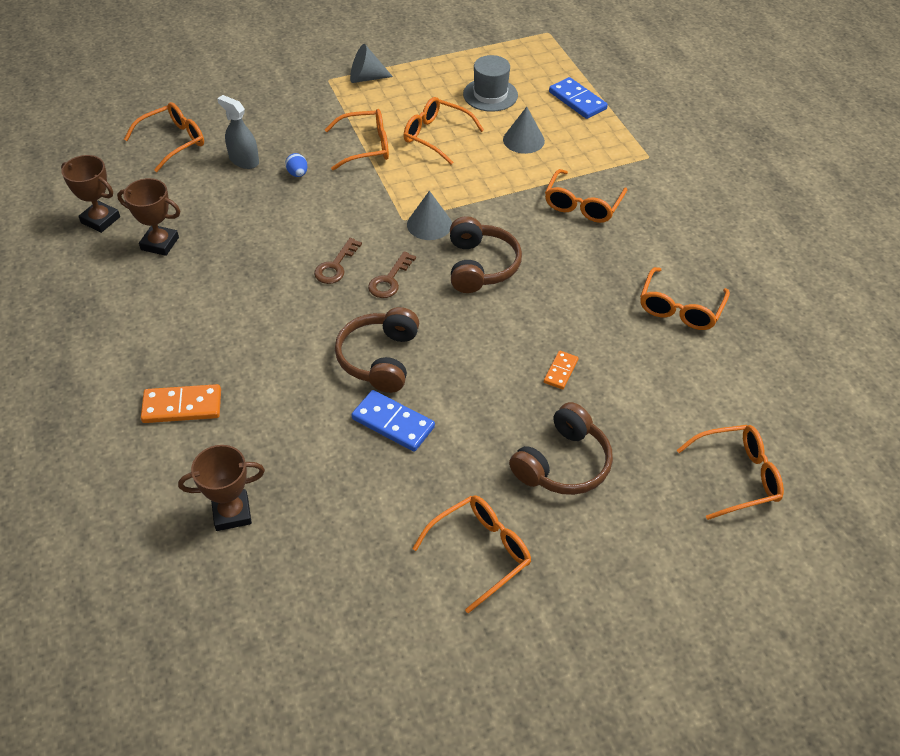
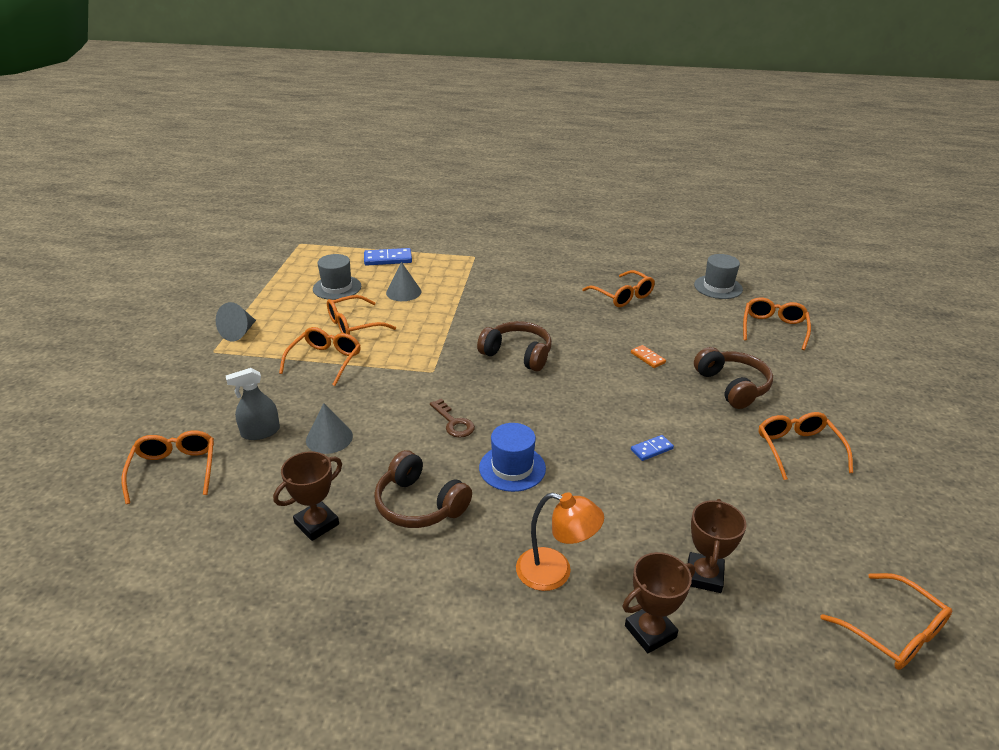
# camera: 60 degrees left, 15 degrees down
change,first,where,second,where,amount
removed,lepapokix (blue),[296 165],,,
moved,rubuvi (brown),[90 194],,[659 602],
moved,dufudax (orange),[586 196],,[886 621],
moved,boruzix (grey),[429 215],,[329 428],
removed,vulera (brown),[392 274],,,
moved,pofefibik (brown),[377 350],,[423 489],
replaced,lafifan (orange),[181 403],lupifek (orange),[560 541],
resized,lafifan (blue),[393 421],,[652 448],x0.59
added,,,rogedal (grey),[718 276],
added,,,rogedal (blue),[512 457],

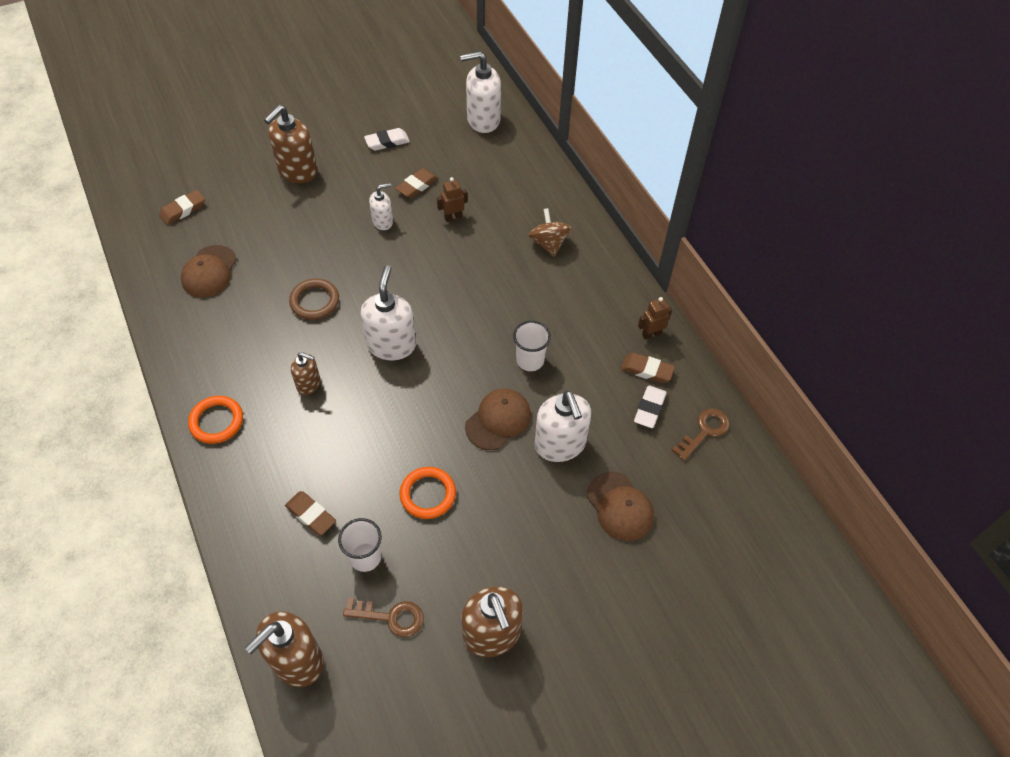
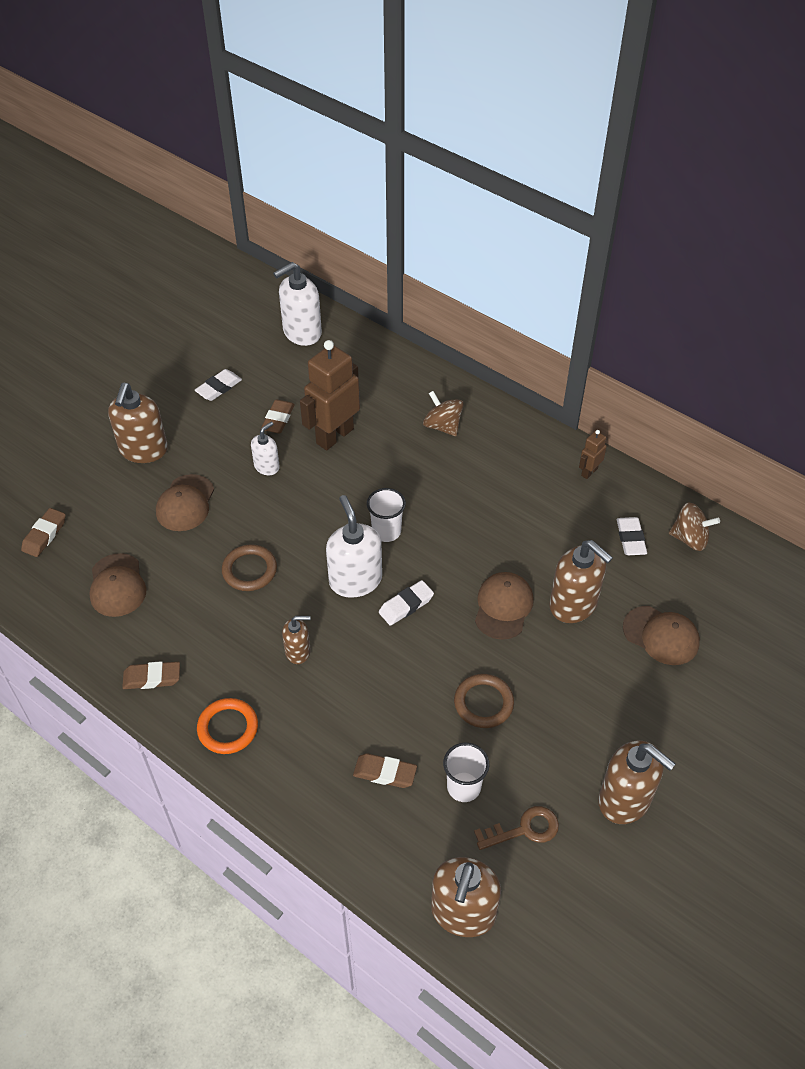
# camera: 25 degrees left, 5 degrees down
change,first,where,second,where,amount
resized,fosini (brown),[452 199],,[330 395],x2.14
moved,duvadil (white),[532 346],,[386 515],
moved,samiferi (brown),[648 368],,[151 675],
recoloured,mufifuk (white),[563 426],mufifuk (brown),[581 581],
replaced,vulera (brown),[701 434],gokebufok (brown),[694 526],
recoloured,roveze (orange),[427 493],roveze (brown),[484 701],
added,,,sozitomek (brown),[185 502],
added,,,samiferi (white),[406 603],

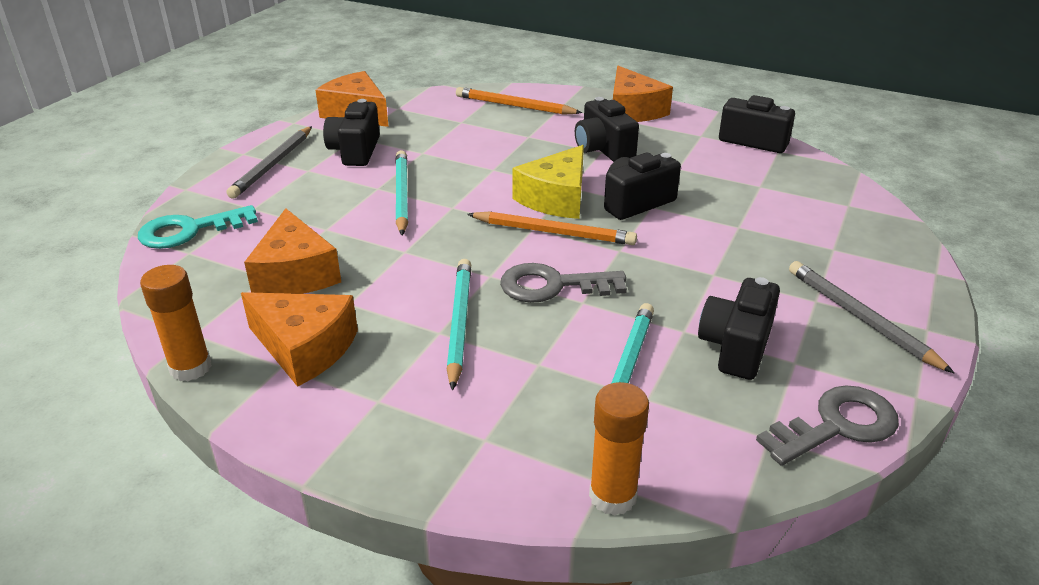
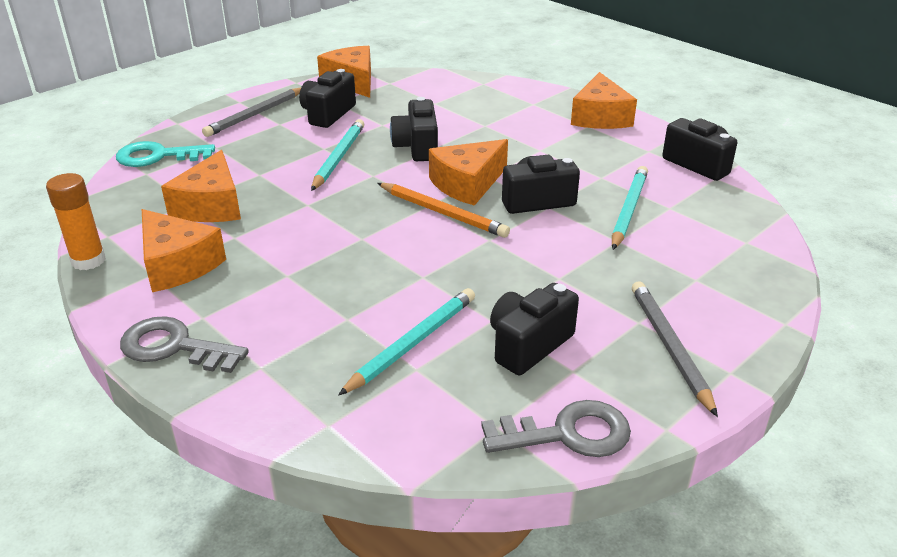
# camera: 20 degrees right, 0 degrees up
change,first,where,second,where,amount
removed,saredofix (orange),[519 101],,,
moved,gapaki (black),[607 129],,[414 129],
recoloured,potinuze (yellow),[548 182],potinuze (orange),[468 172],
moved,saredofix (turquoise),[459 325],,[630 208],
moved,vulera (grey),[563 283],,[184 344],
removed,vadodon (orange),[619 448],,,

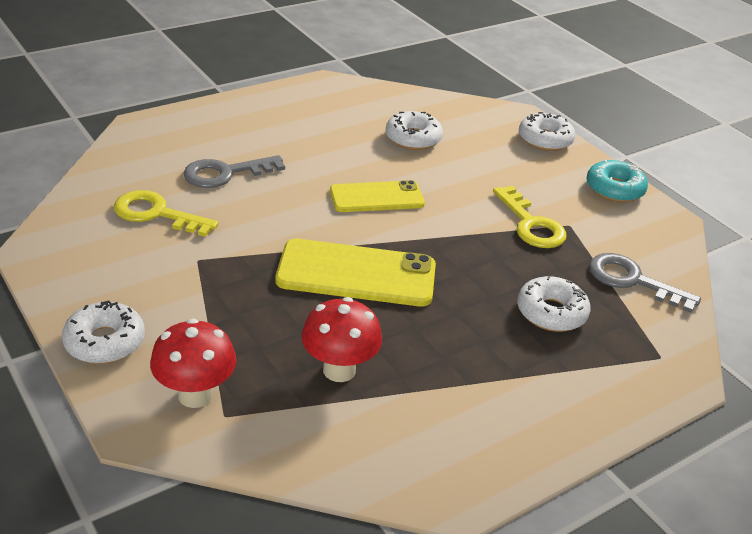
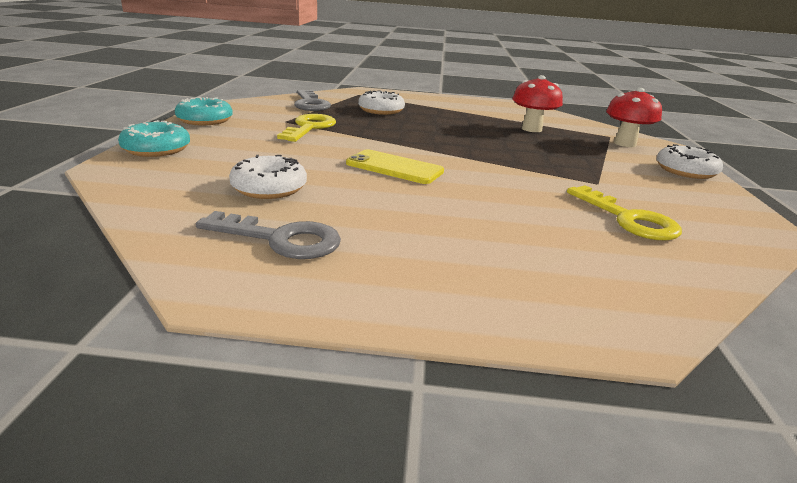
# camera: 140 degrees left, 10 degrees down
change,first,where,second,where,amount
recoloured,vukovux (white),[547 131],vukovux (turquoise),[154 138],
moved,vulera (grey),[234 171],,[268 235],
removed,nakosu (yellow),[355 273],,,

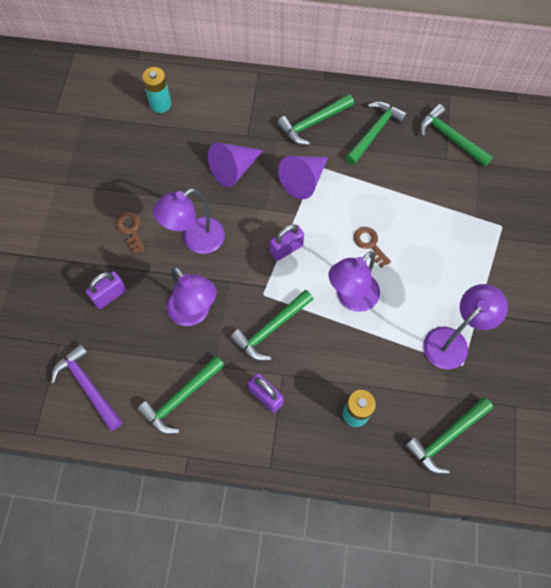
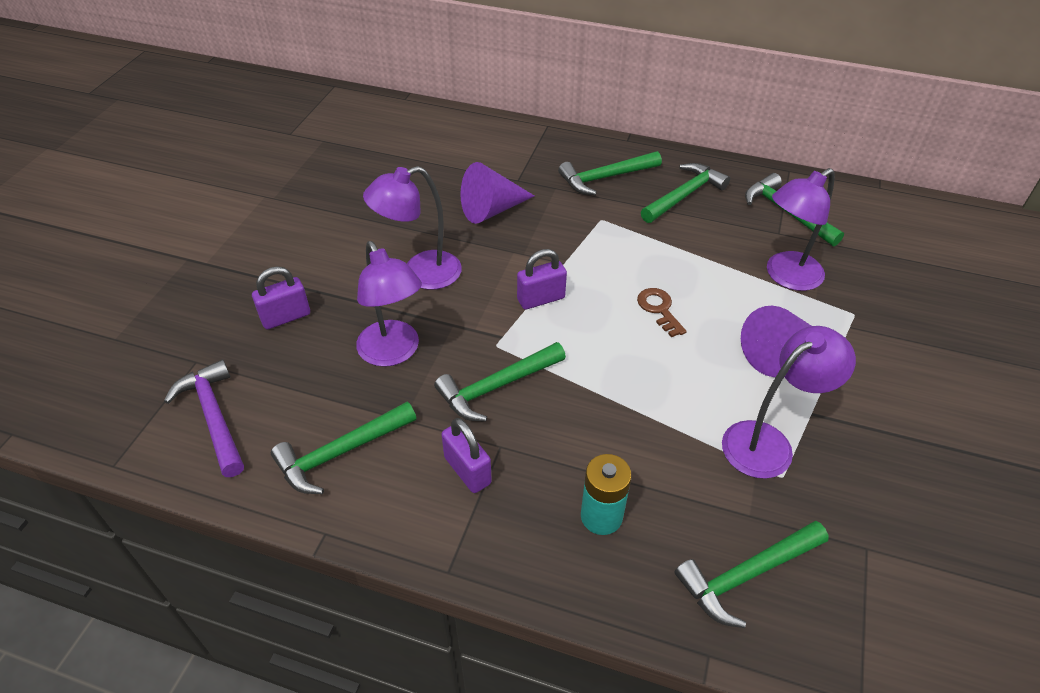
# camera: 10 degrees right, 20 degrees down
change,first,where,second,where,amount
removed,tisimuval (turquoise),[156 90],,,
moved,boruzix (purple),[303 177],,[776 341],
removed,vulera (brown),[130 233],,,
moved,lupifek (purple),[354 281],,[801 229],

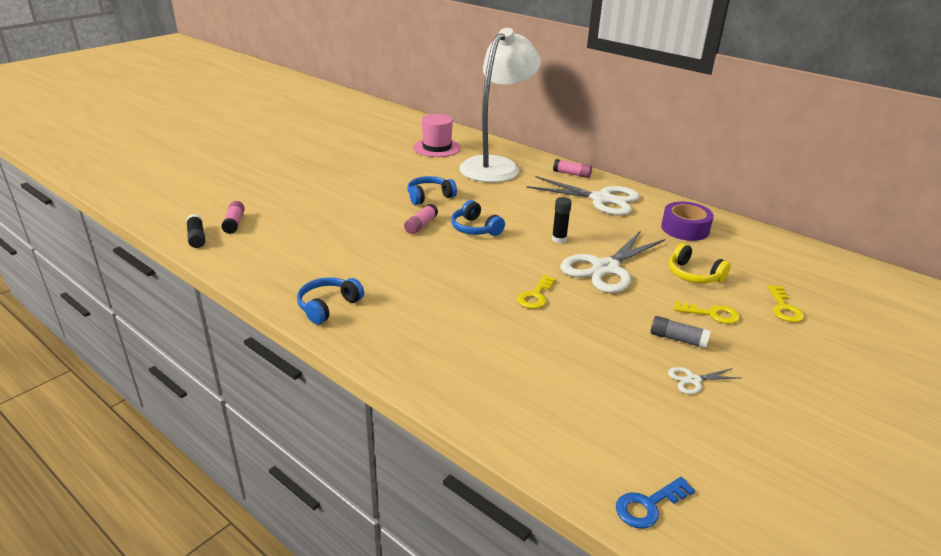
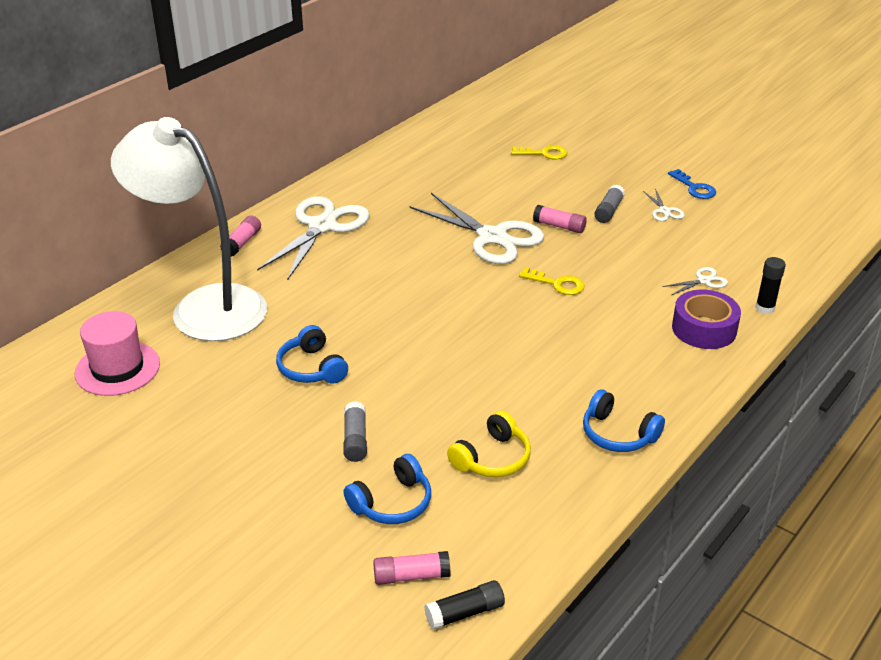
# camera: 90 degrees left, 5 degrees up
change,first,where,second,where,amount
moved,vadodon (black),[562 220],,[770 285],
moved,pofefibik (blue),[478 218],,[387 489],
moved,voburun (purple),[687 221],,[706 319],
moved,vadodon (pink),[421 219],,[560 219],
moved,pofefibik (yellow),[700 263],,[489 443],
removed,vulera (yellow),[707 312],,,
moved,vulera (blue),[655 503],,[692 184],
added,,,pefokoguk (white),[695 281],
added,,,vadodon (grey),[355 432],

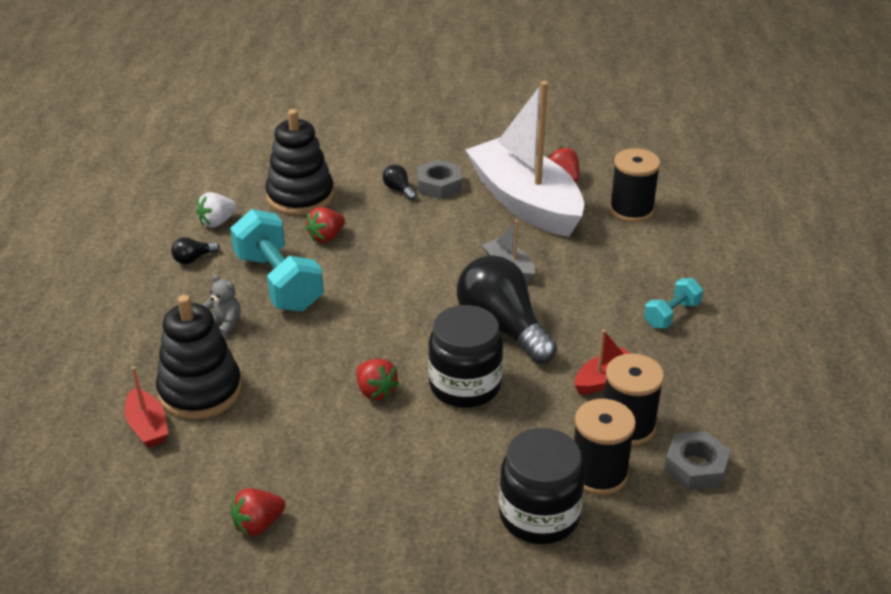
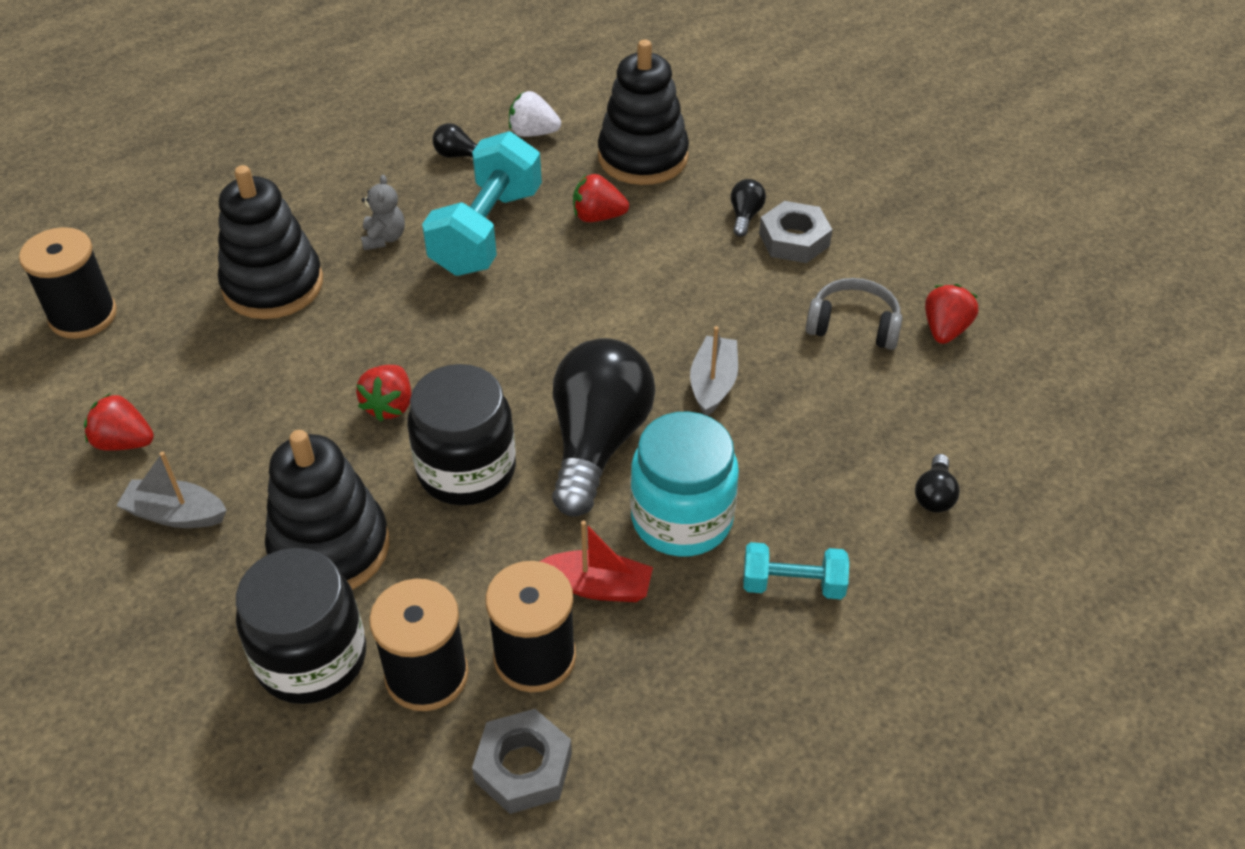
# camera: 50 degrees right, 10 degrees up
change,first,where,second,where,amount
replaced,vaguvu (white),[525 159],pofefibik (grey),[854 314],
moved,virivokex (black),[635 185],,[68 283],
removed,vaguvu (red),[146 407],,,
added,,,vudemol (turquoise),[684 484],
added,,,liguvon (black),[327 510],
added,,,vaguvu (grey),[171 490],
added,,,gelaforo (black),[937 483],

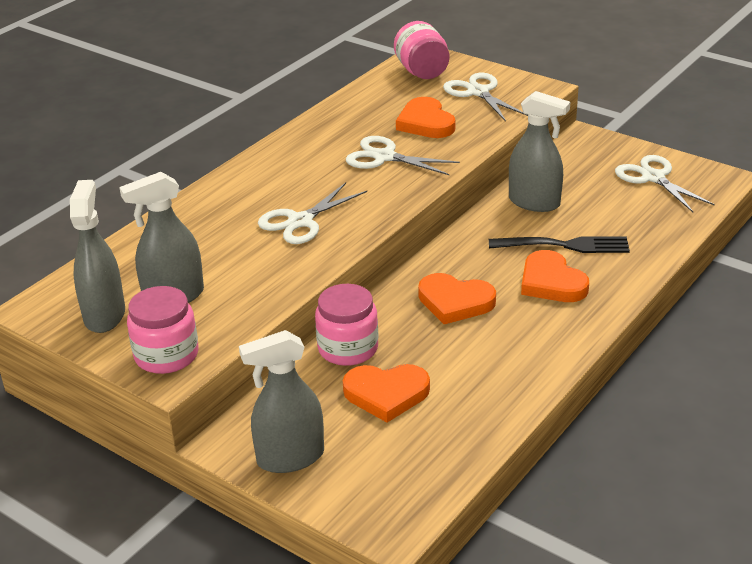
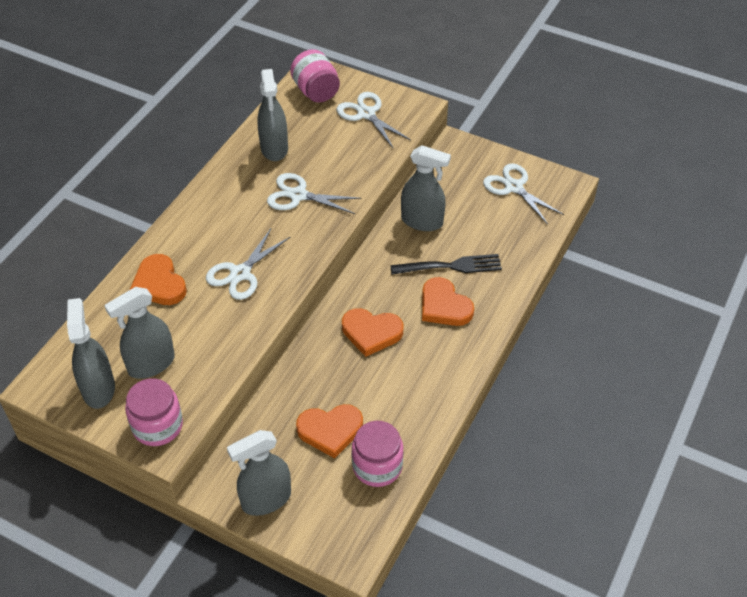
# camera: 10 degrees left, 15 degrees up
change,first,where,second,where,amount
moved,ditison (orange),[425 117],,[158 279],
moved,vudemol (pink),[346 325],,[378 454],
added,,,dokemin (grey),[272 115],

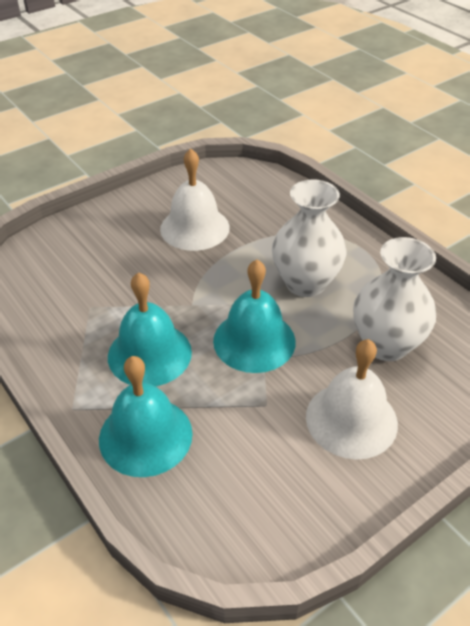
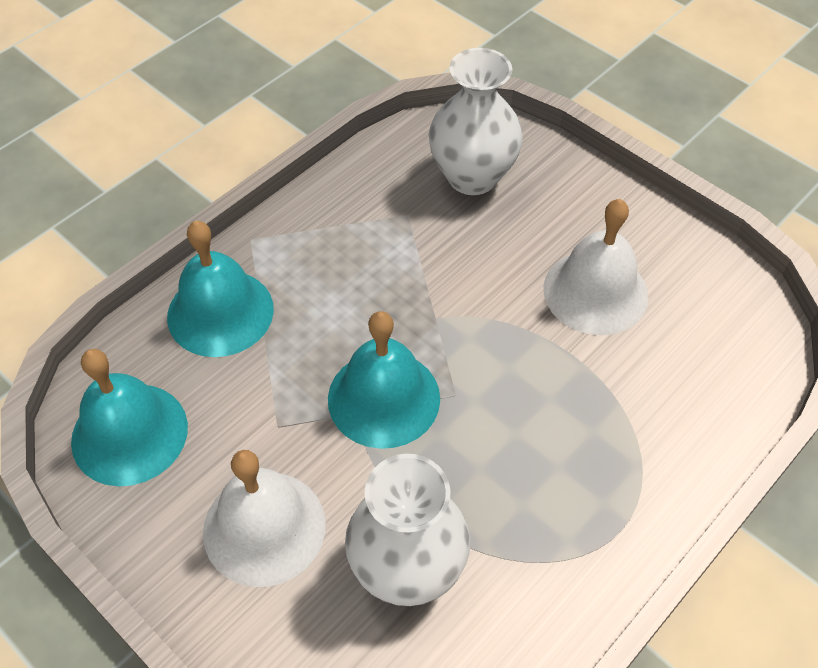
# camera: 80 degrees right, 10 degrees up
change,first,where,second,where,amount
moved,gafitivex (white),[309 238],,[476 121],
moved,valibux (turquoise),[150 329],,[129 418],

